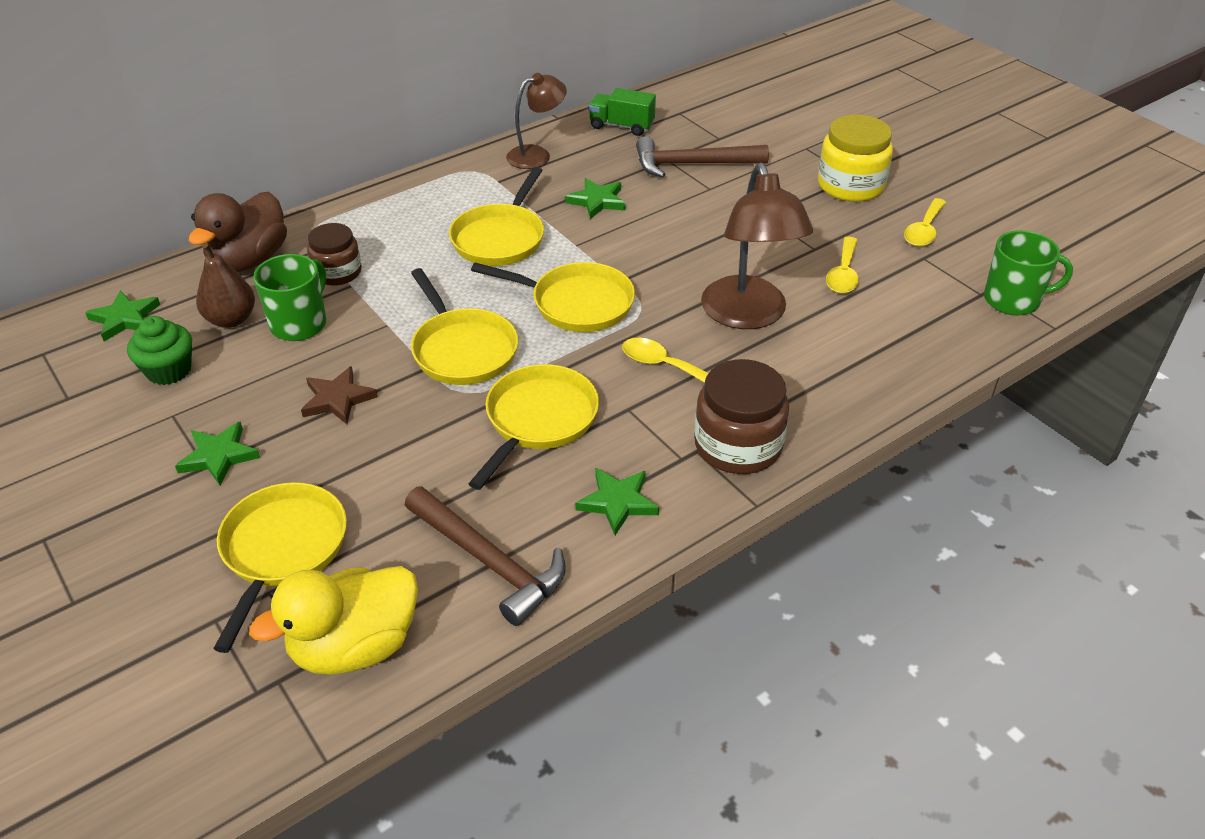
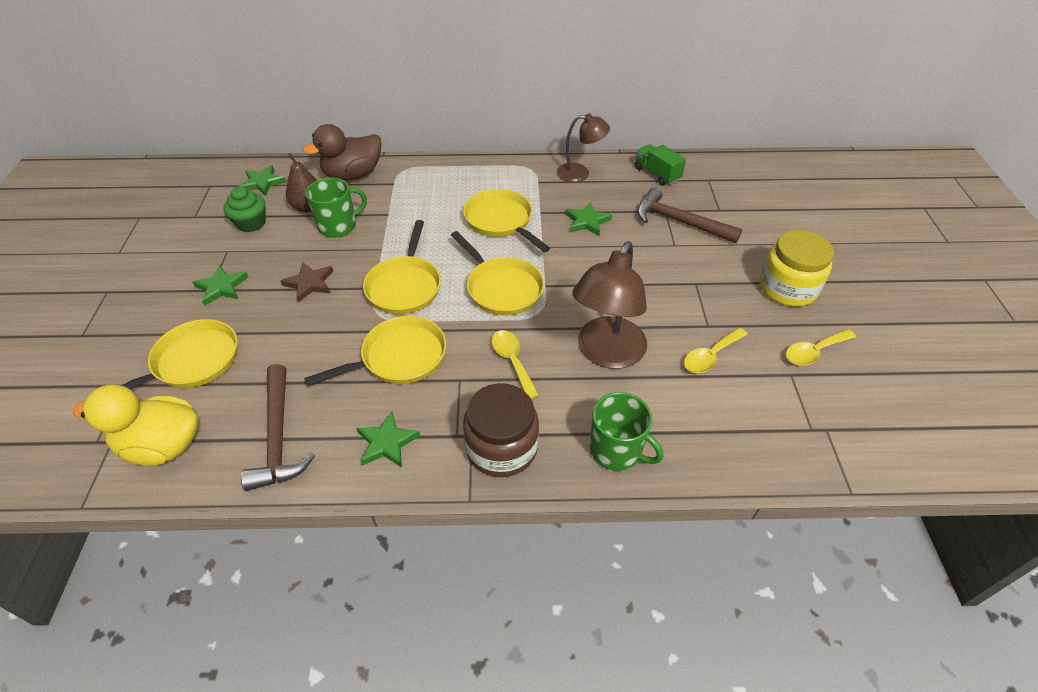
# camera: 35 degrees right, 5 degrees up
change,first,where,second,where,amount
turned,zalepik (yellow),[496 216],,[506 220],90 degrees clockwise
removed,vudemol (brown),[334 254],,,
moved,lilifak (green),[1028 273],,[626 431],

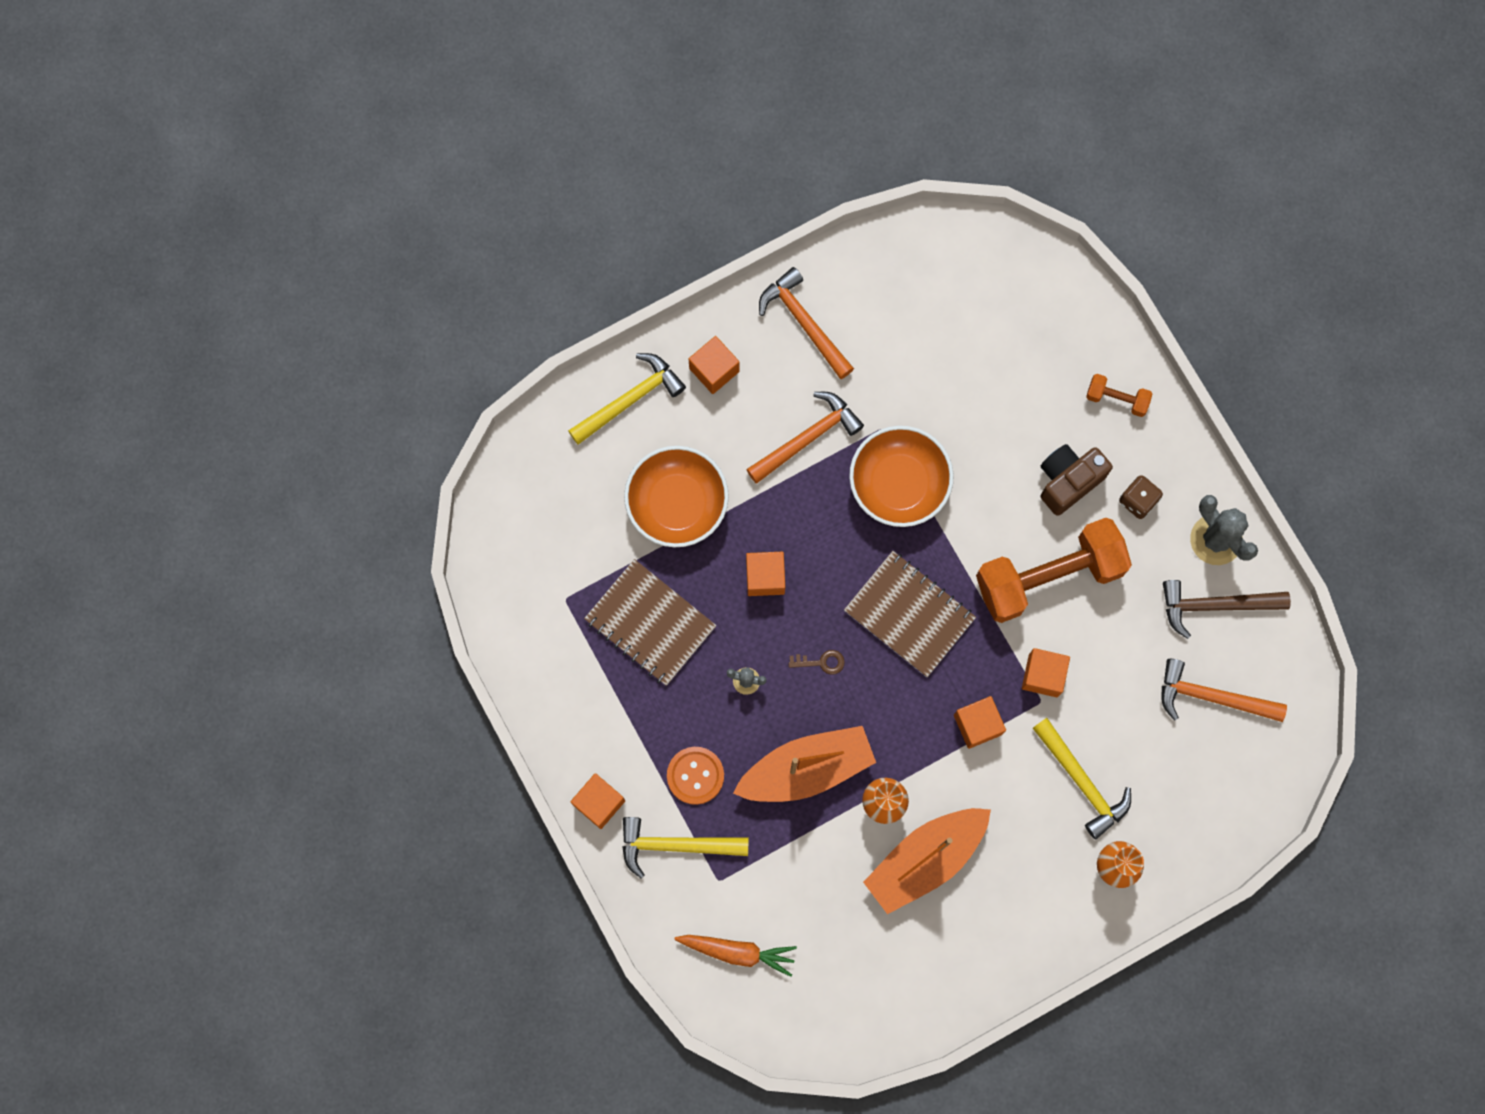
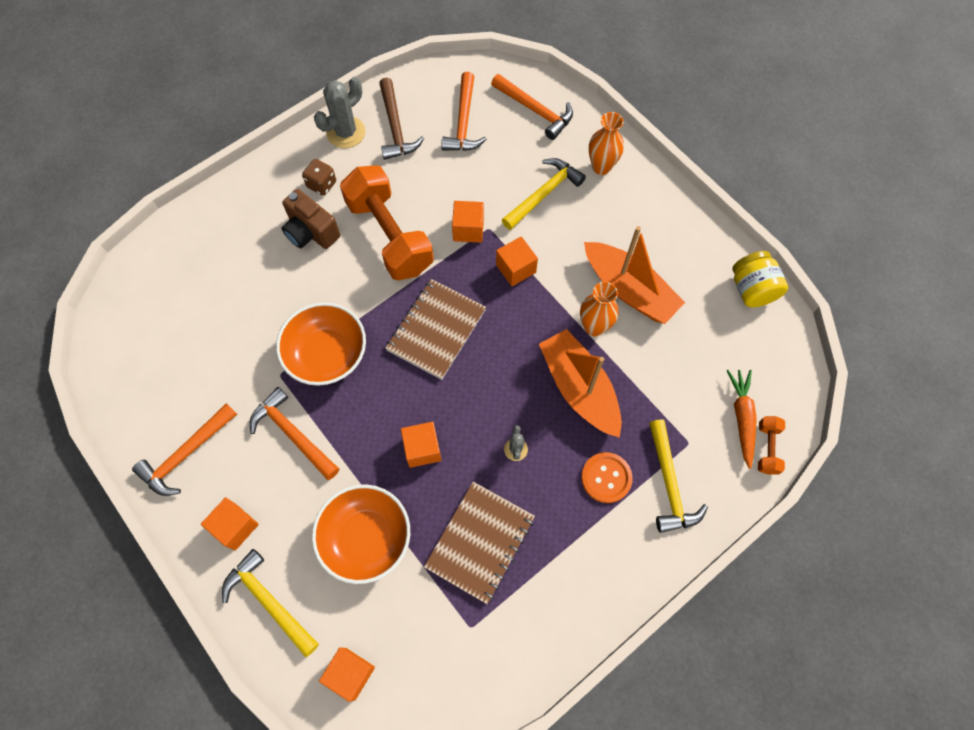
# camera: 100 degrees left, 10 degrees down
change,first,where,second,where,amount
moved,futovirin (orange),[1119 395],,[771 445],
removed,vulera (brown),[817 662],,,
moved,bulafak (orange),[598 801],,[347 674],
added,,,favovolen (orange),[532 107],
added,,,vudemol (yellow),[760 279],

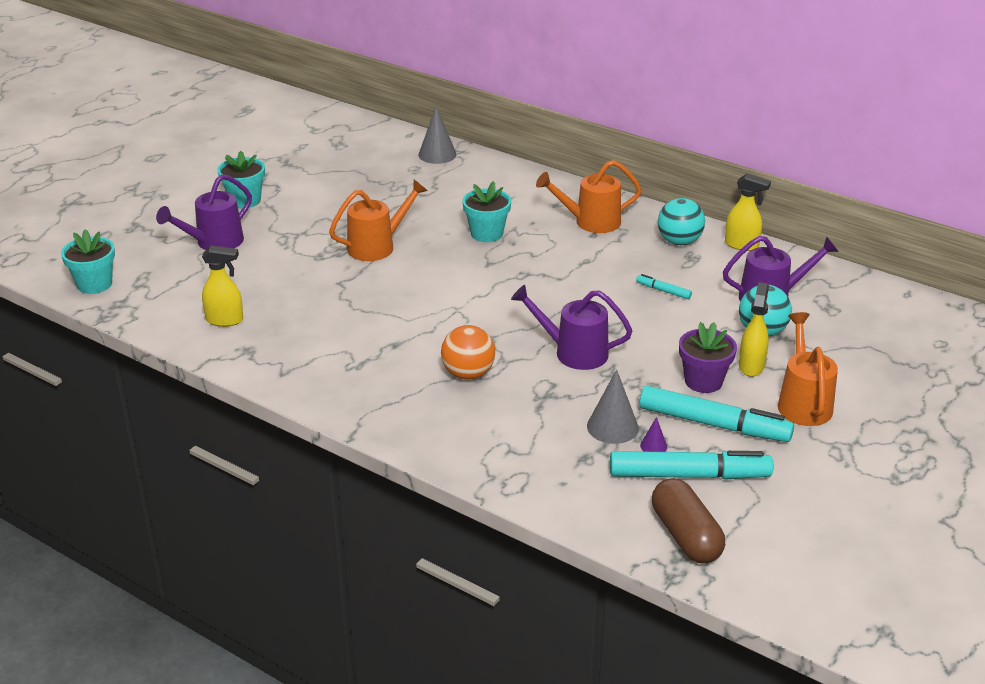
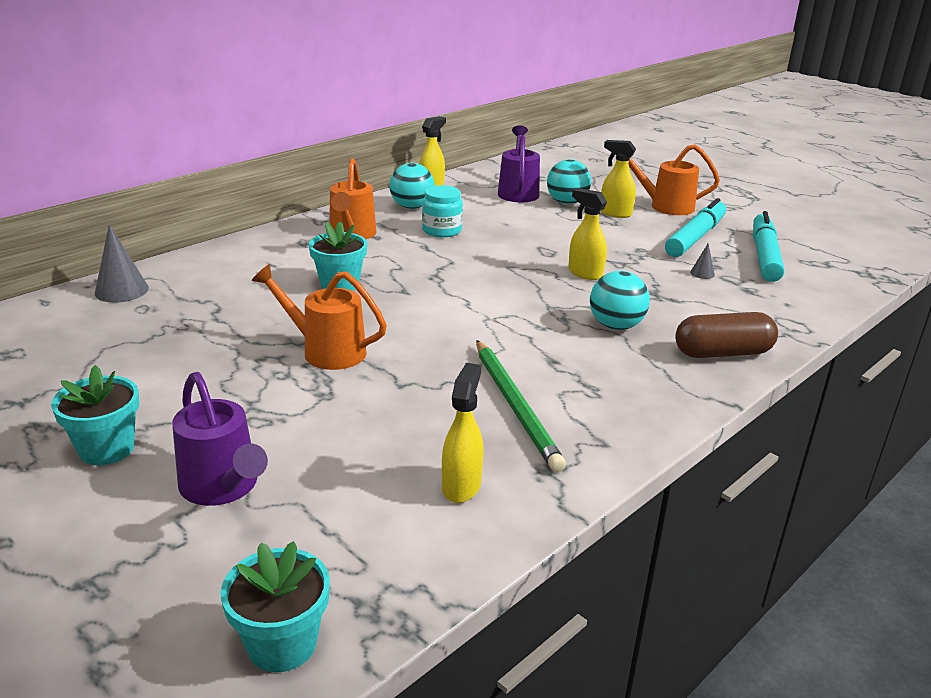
# camera: 80 degrees left, 5 degrees down
change,first,where,second,where,amount
turned,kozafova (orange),[378 220],,[319 317],45 degrees counterclockwise
removed,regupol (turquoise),[664 286],,,
replaced,kozafova (purple),[571 327],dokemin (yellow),[587 234],
removed,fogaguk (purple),[708 357],,,
recoloured,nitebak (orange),[468 352],nitebak (turquoise),[620 300],
resized,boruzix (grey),[613 406],,[702 261],x0.51
removed,boruzix (purple),[653 434],,,
moved,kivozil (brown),[688 520],,[726 335],
added,,,vudemol (turquoise),[442 211],
added,,,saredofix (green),[521 406],

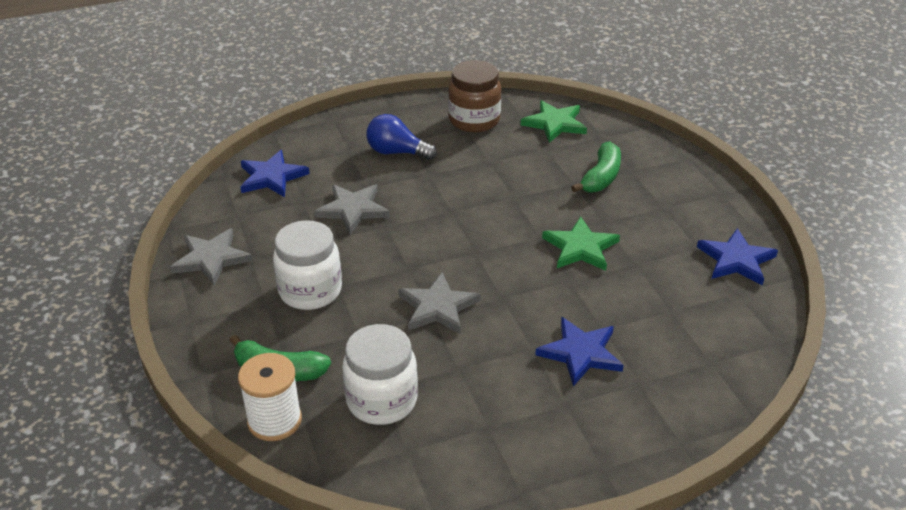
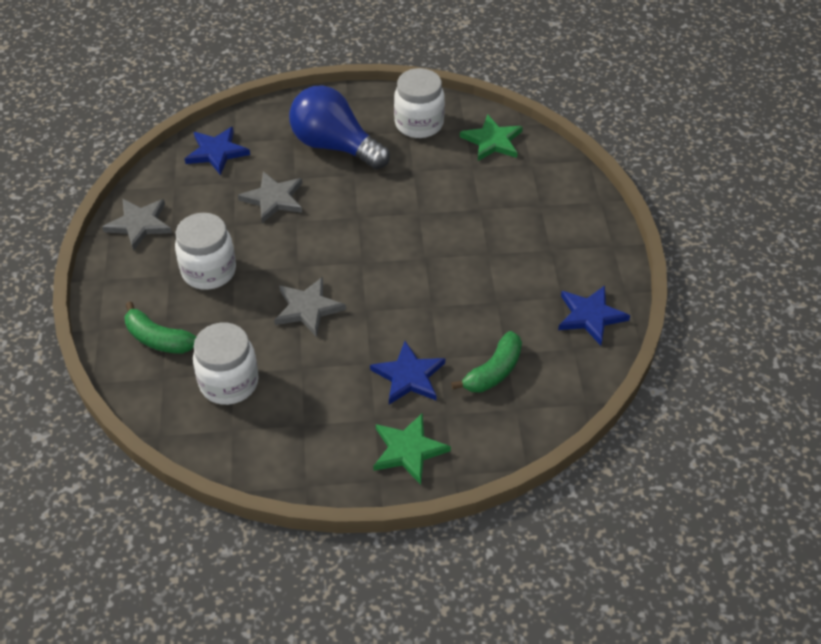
# camera: 15 degrees right, 10 degrees up
change,first,where,second,where,amount
recoloured,vudemol (brown),[474 96],vudemol (white),[419 103],
resized,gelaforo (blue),[402 137],,[339 127],x1.66
moved,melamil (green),[596 167],,[486 361],
moved,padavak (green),[581 243],,[412 449],
removed,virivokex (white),[270 397],,,

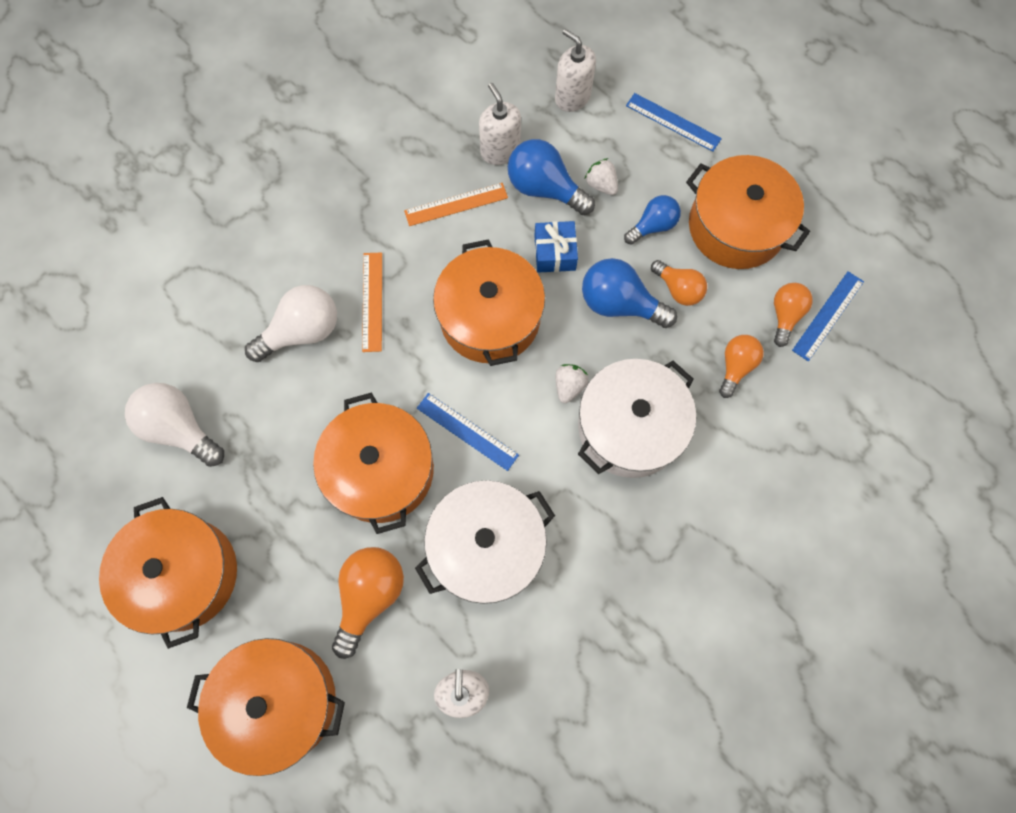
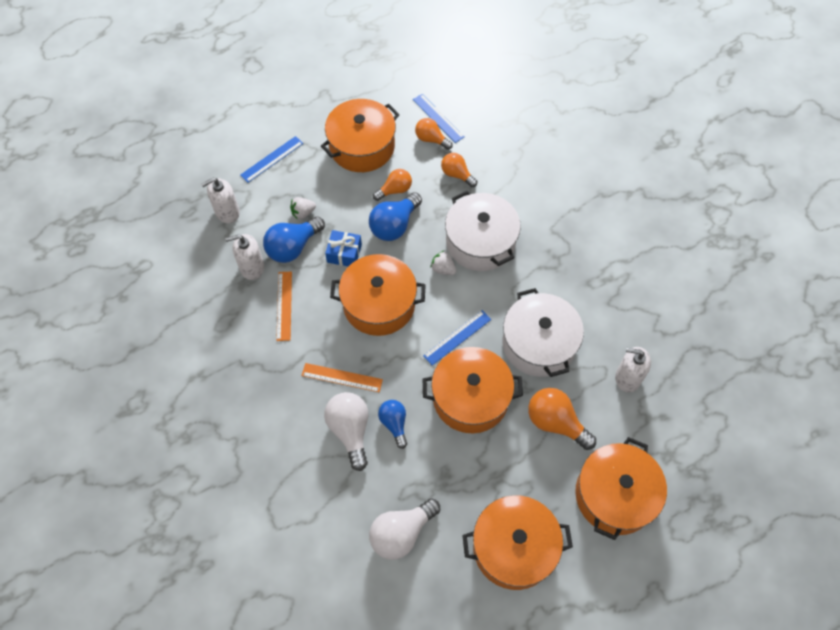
# camera: 75 degrees left, 10 degrees down
change,first,where,second,where,amount
moved,gelaforo (blue),[652 220],,[392 424],

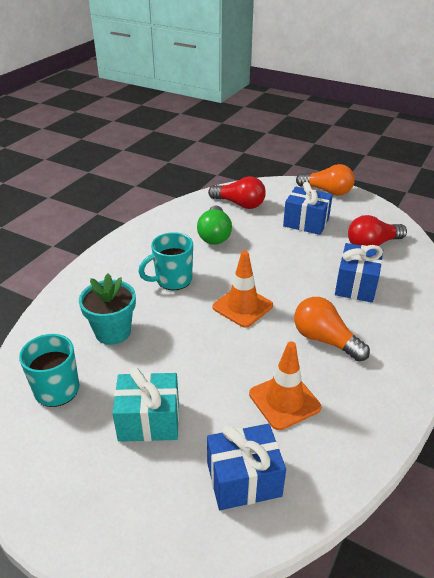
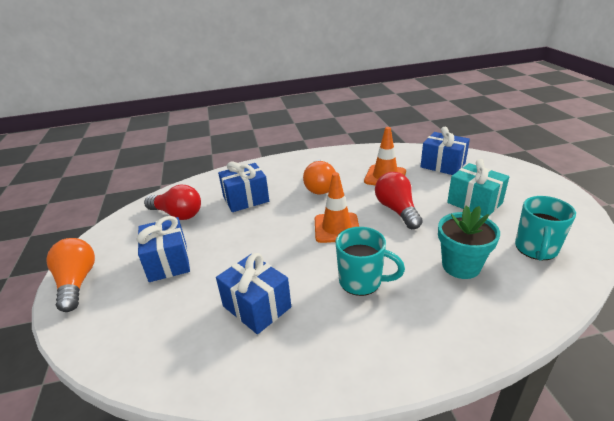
# camera: 130 degrees left, 5 degrees down
change,first,where,second,where,amount
moved,gelaforo (red),[237 192],,[399 200],
replaced,gelaforo (green),[214 225],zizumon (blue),[253 293],

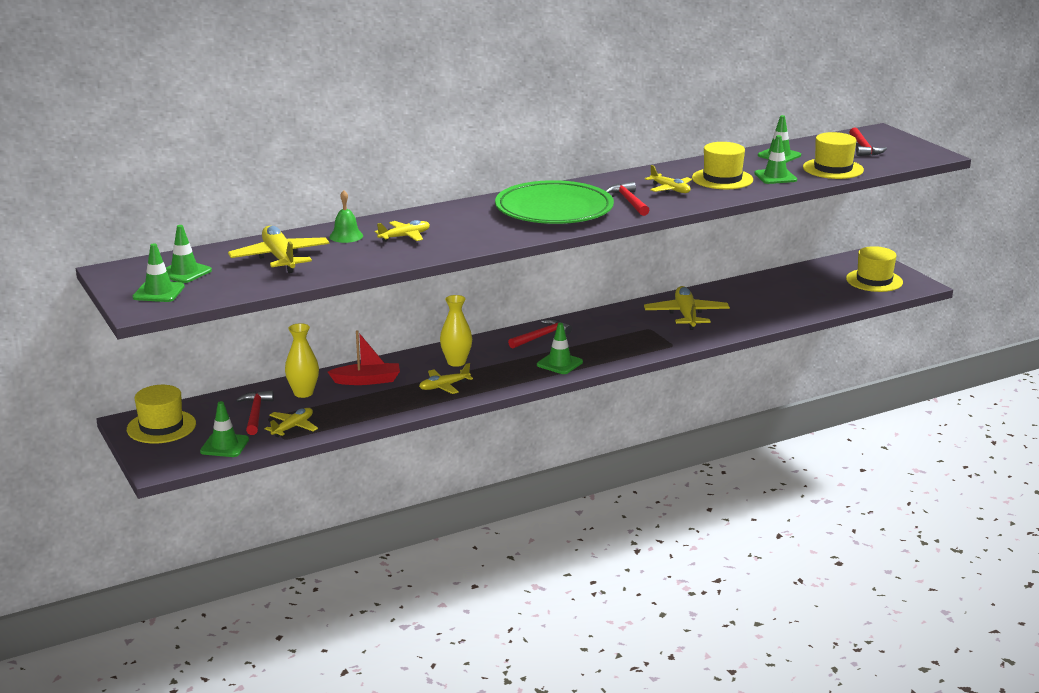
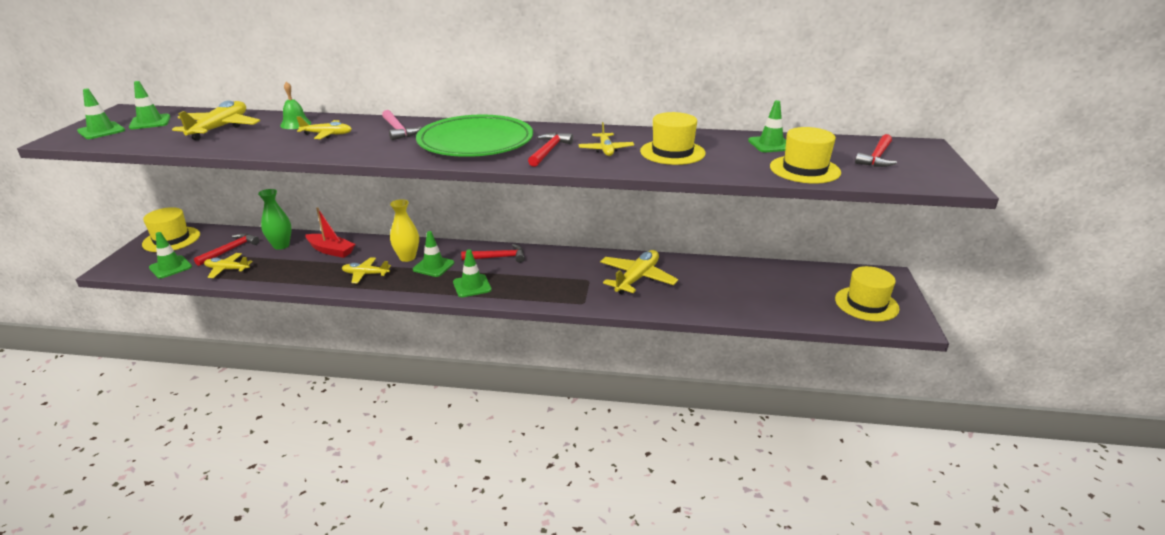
# camera: 35 degrees right, 5 degrees up
change,first,where,second,where,amount
moved,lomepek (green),[775 159],,[433 254],
recoloured,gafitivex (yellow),[302 360],gafitivex (green),[275 219],
turned,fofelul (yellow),[291 422],,[228 265],150 degrees counterclockwise
added,,,favovolen (pink),[401 125],

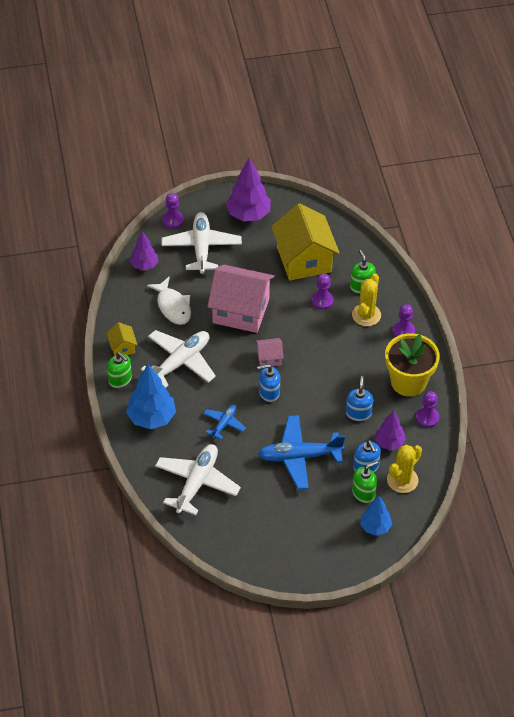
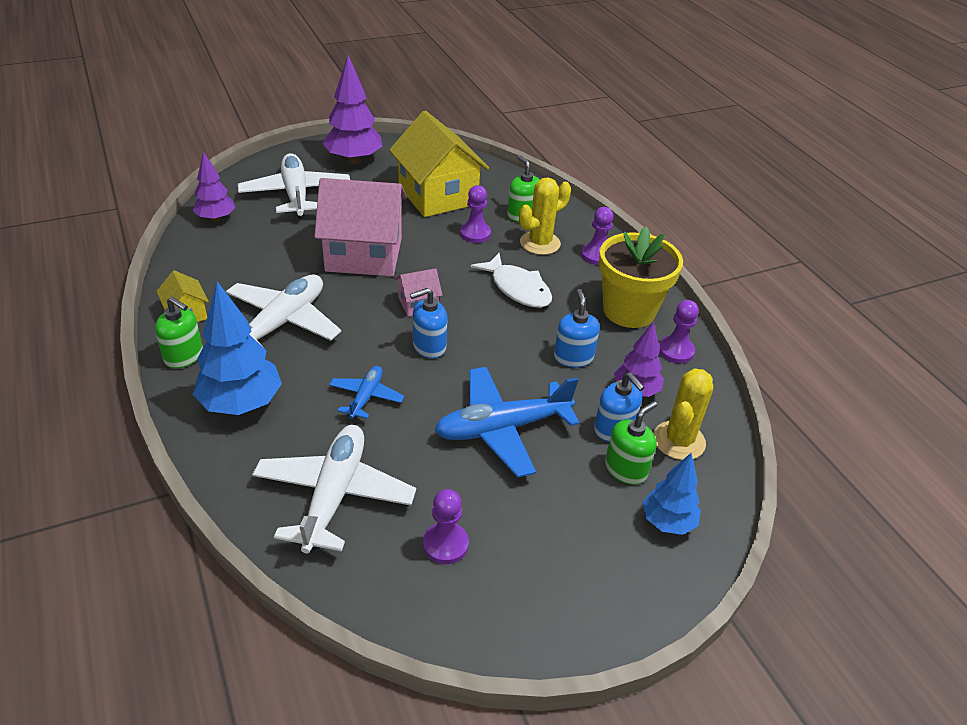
# camera: 15 degrees left, 10 degrees down
change,first,where,second,where,amount
moved,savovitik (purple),[173 211],,[446 526],
turned,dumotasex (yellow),[366 299],,[545 216],45 degrees clockwise
moved,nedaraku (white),[169 300],,[511 280],

